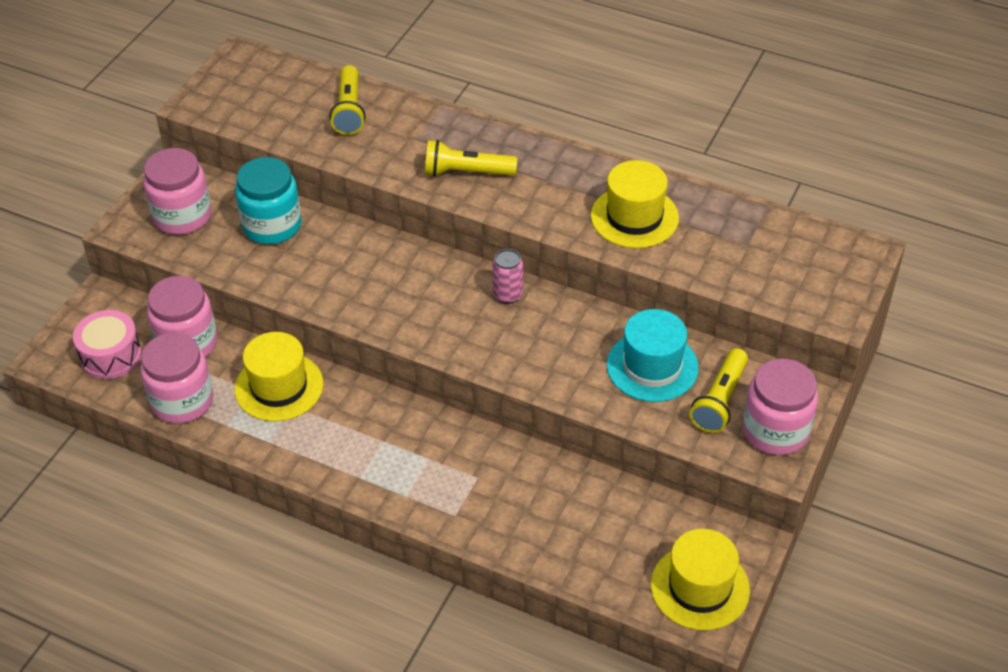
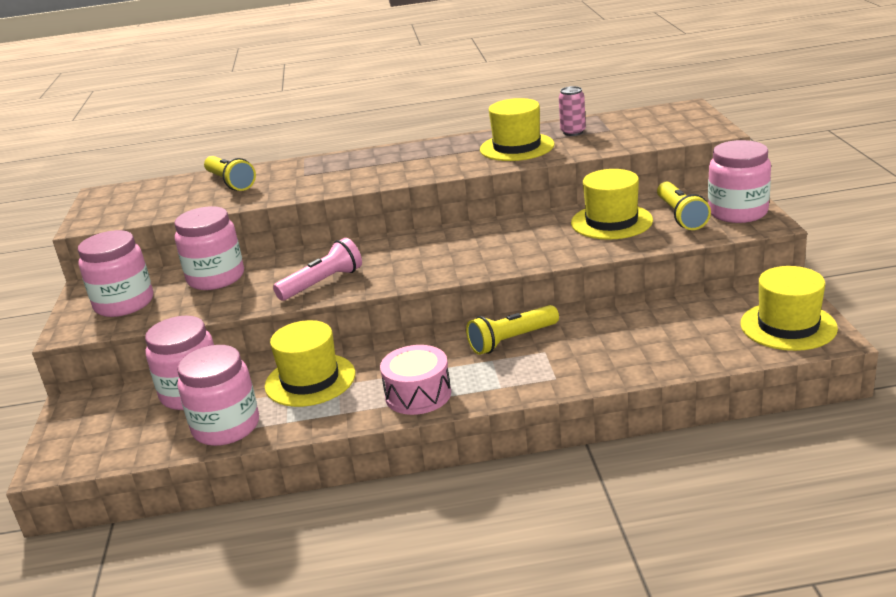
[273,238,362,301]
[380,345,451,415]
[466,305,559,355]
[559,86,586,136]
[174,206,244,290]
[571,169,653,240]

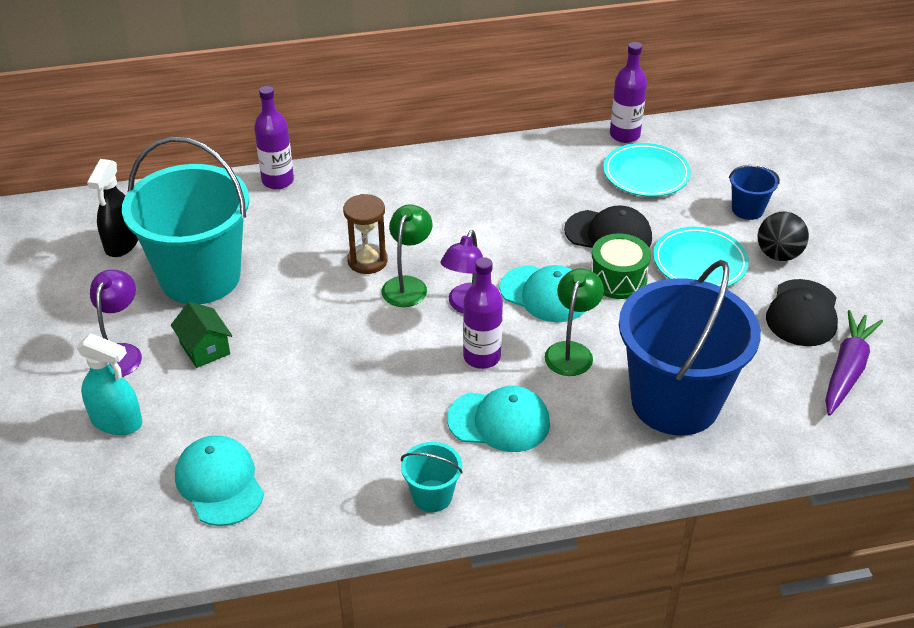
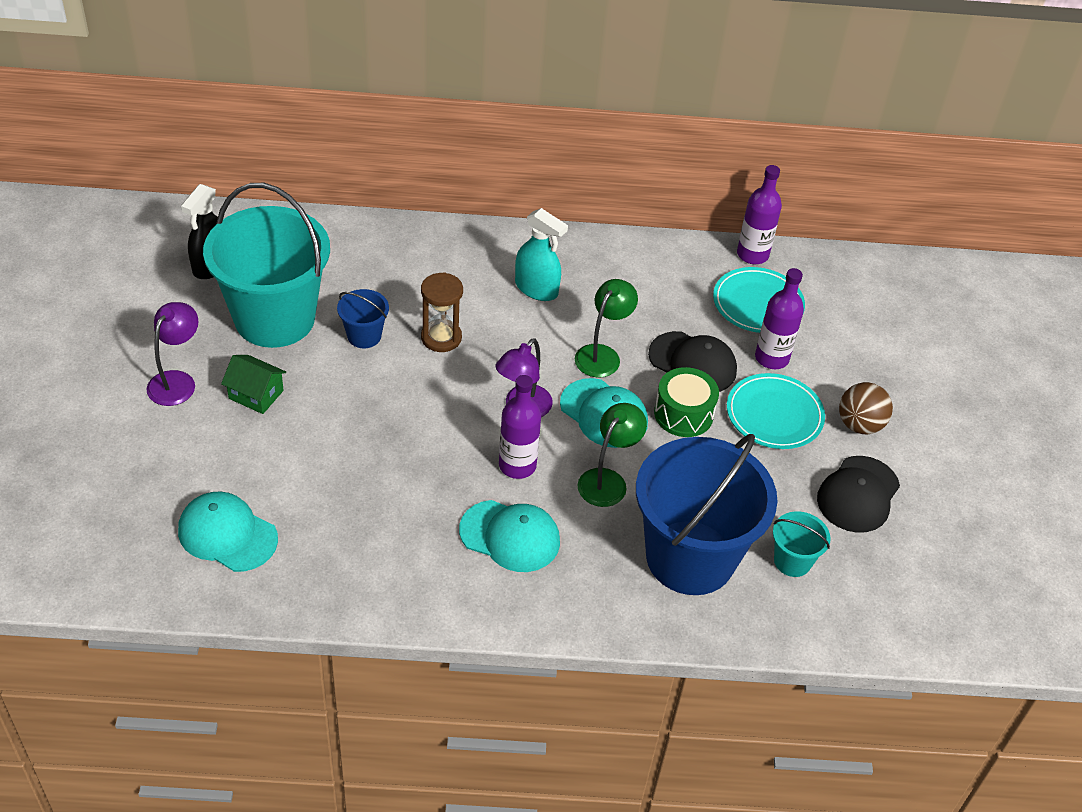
[825,310,883,416] (first image)
[515,208,568,301]
[755,268,804,369]
[575,279,638,378]
[773,511,831,577]
[337,289,389,348]
[839,382,893,434]
[221,355,286,414]
[178,491,278,572]

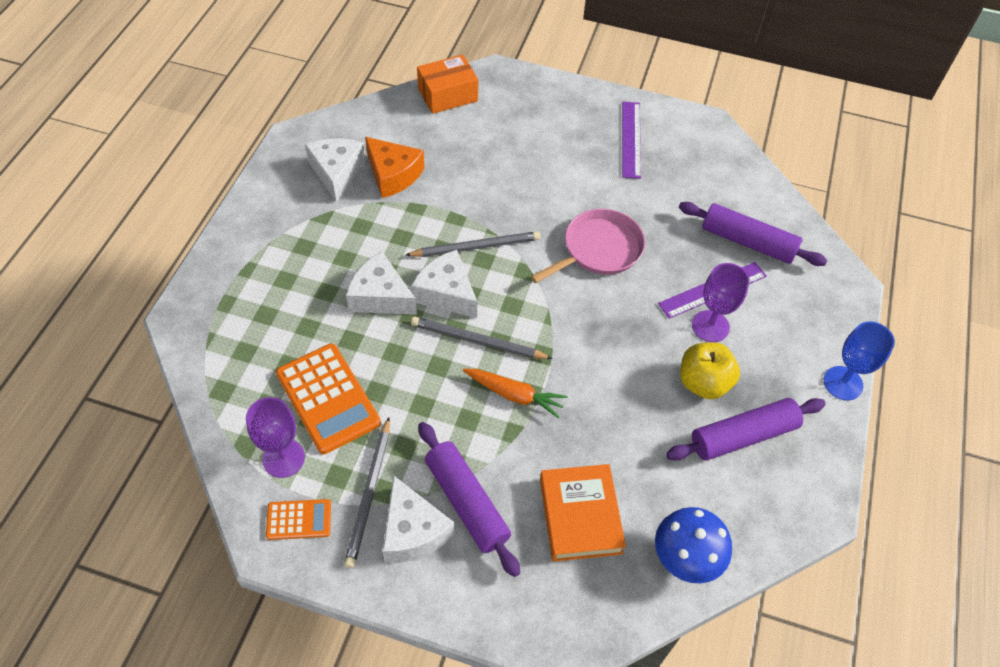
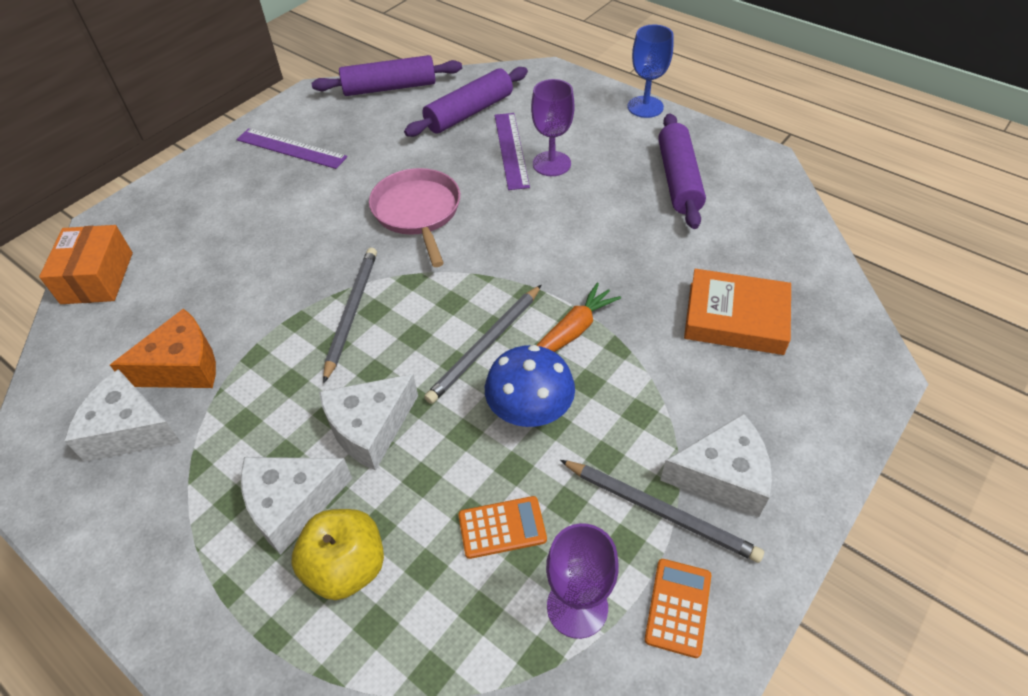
[241,457,353,555]
[312,55,462,96]
[485,345,575,427]
[291,509,384,600]
[458,496,547,559]

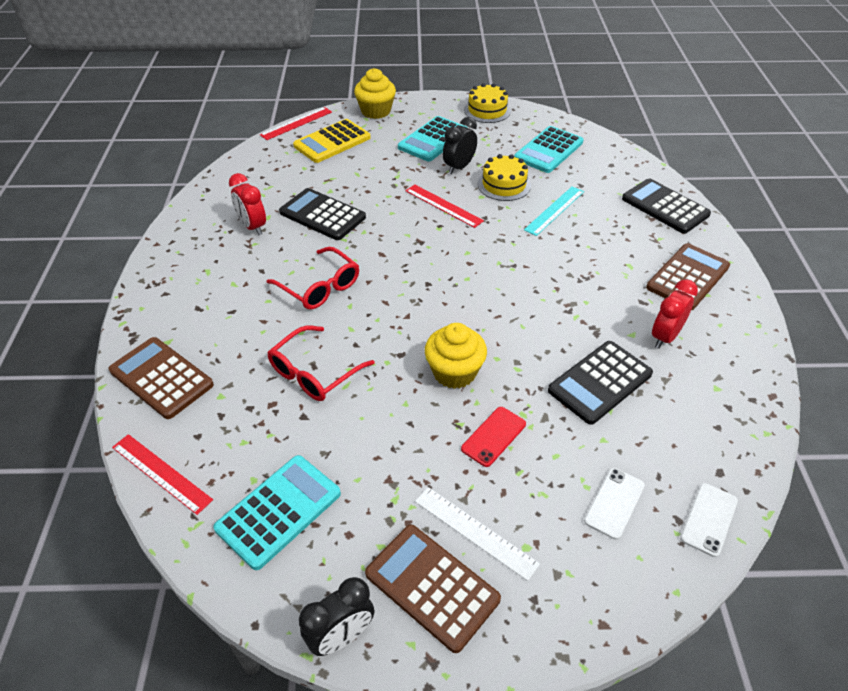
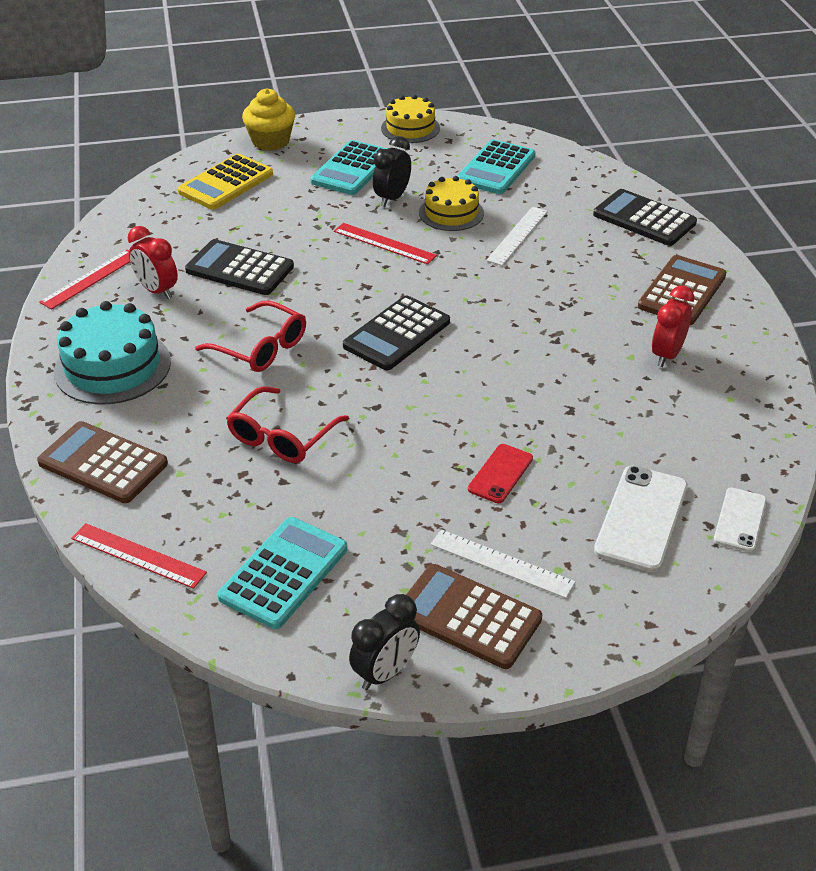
[425,323,487,389] (first image)
[54,301,171,404]
[39,250,130,309]
[343,295,450,370]
[486,207,548,266]
[594,466,688,572]

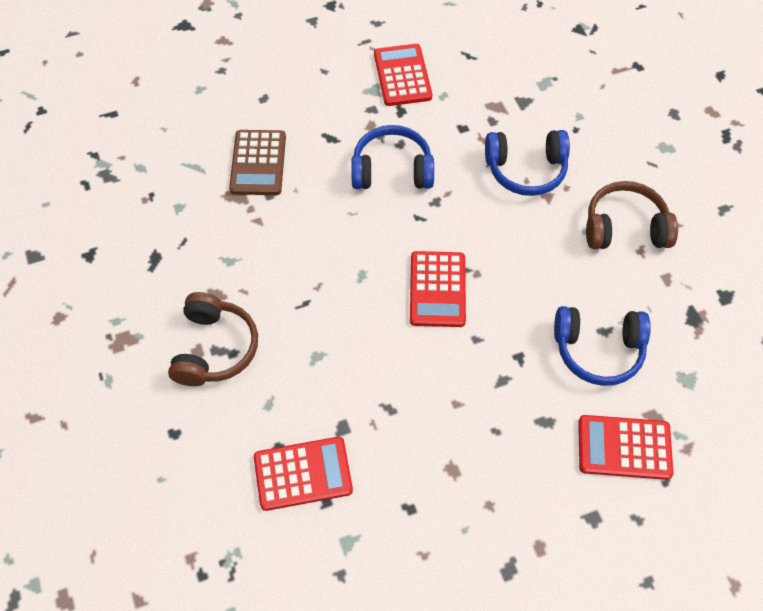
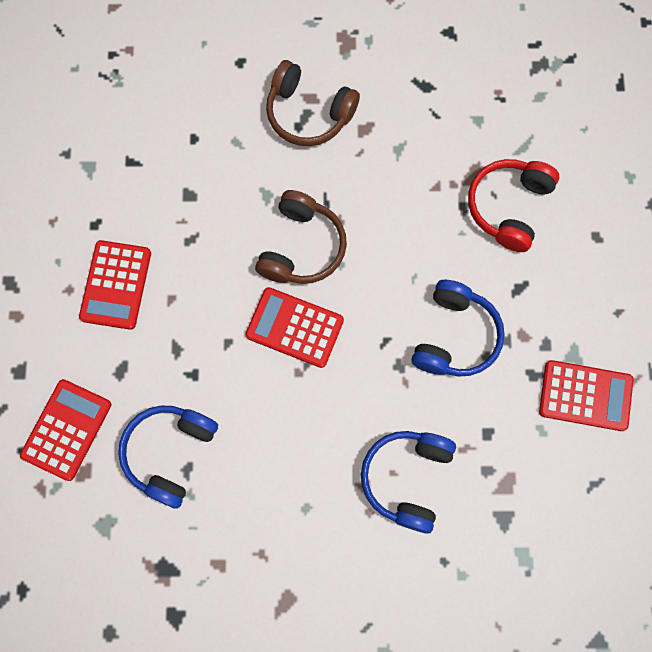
[79,240,151,330]
[255,190,347,284]
[468,159,559,252]

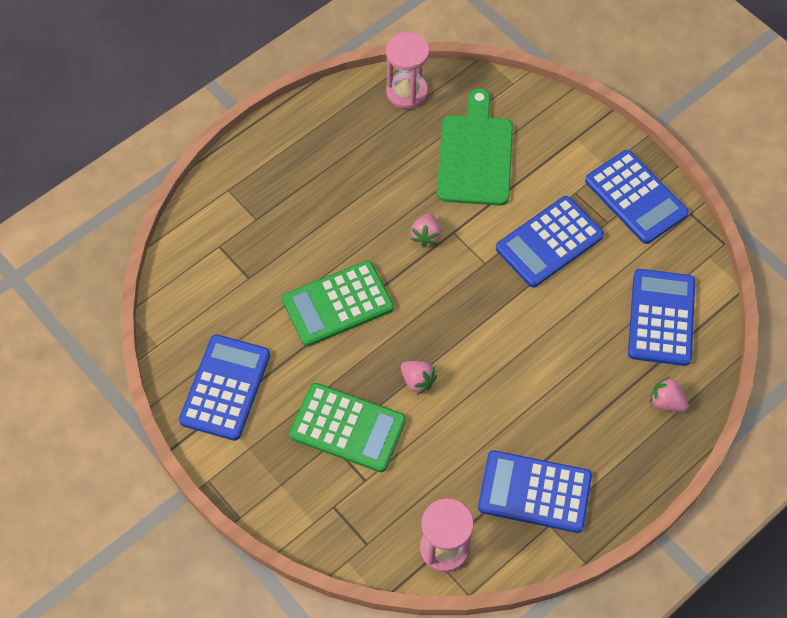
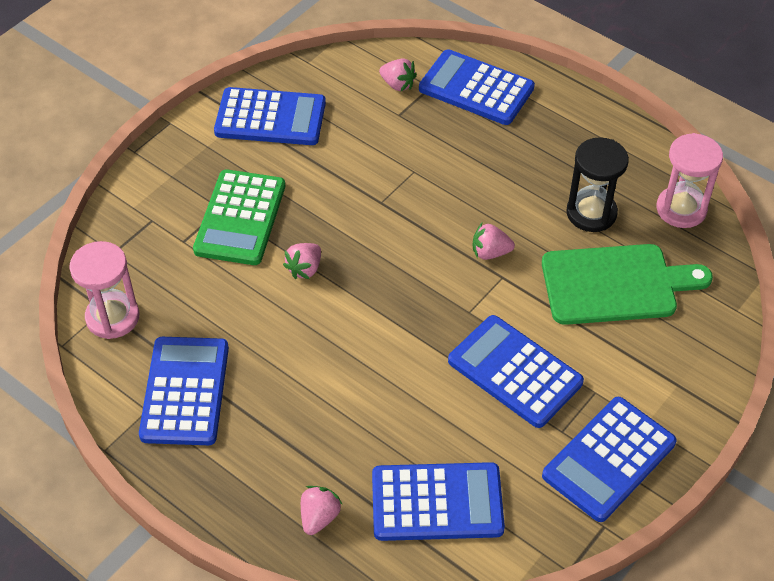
[282,261,394,347] (first image)
[379,58,417,91]
[419,49,535,125]
[566,137,629,232]

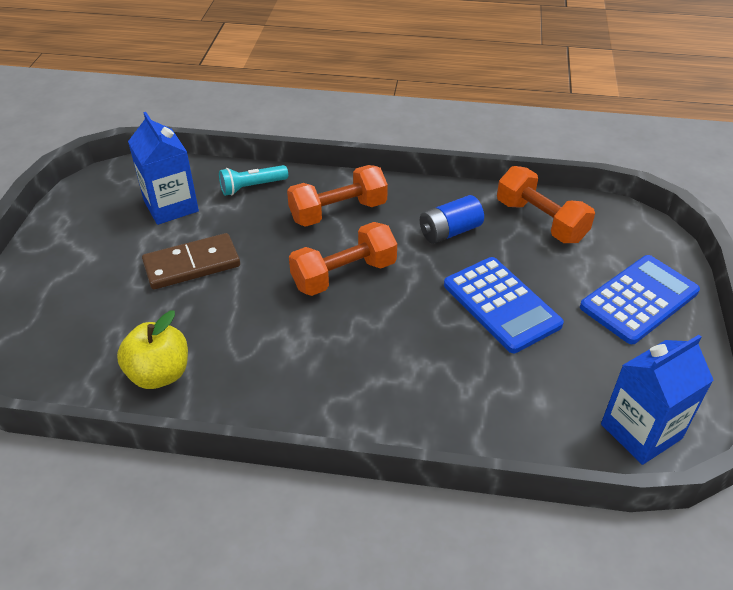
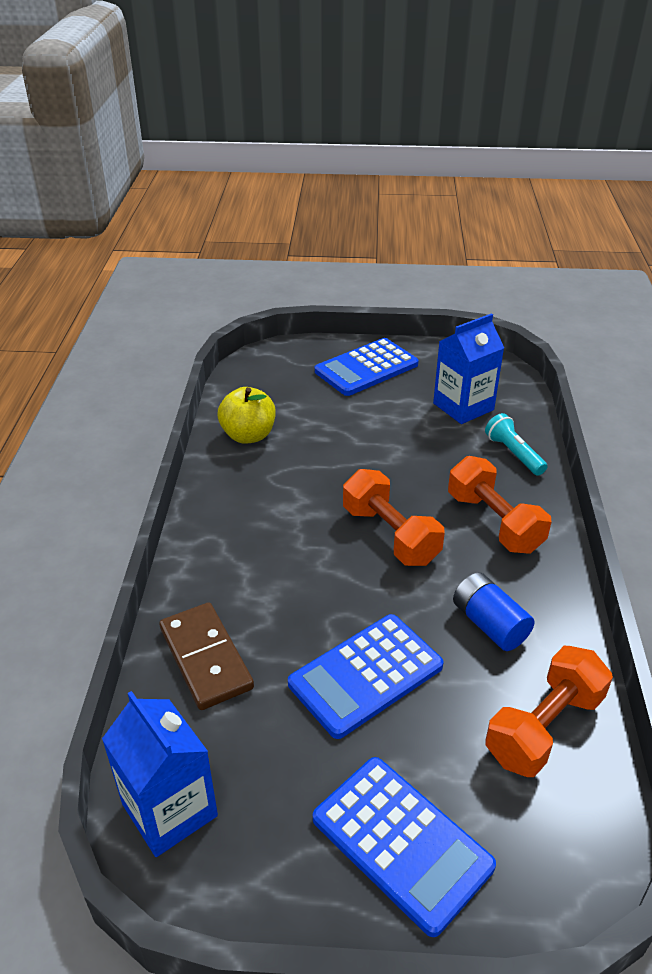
[315,338,419,396]
[159,602,254,710]

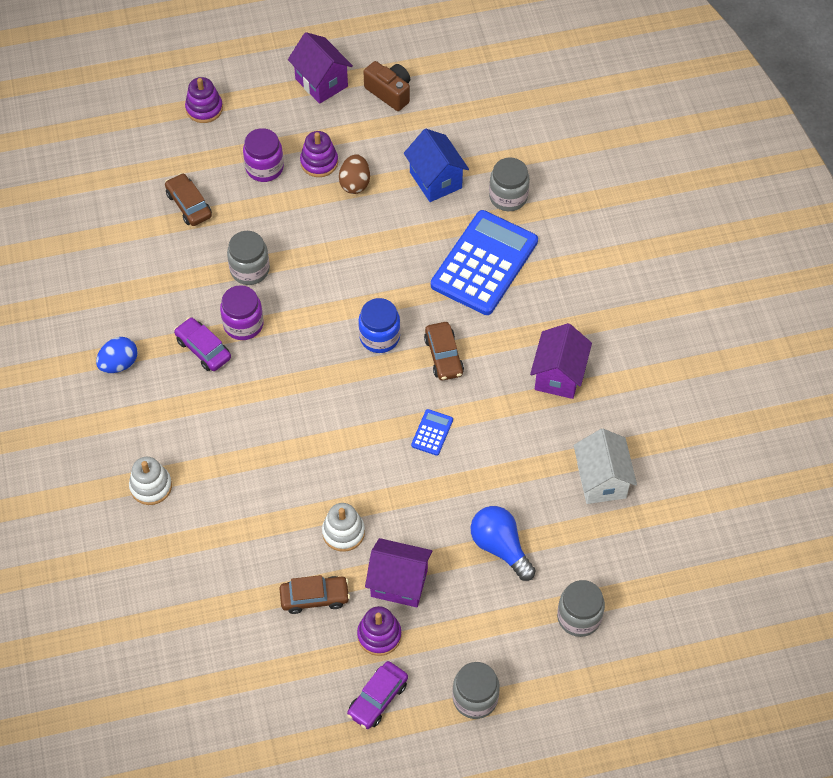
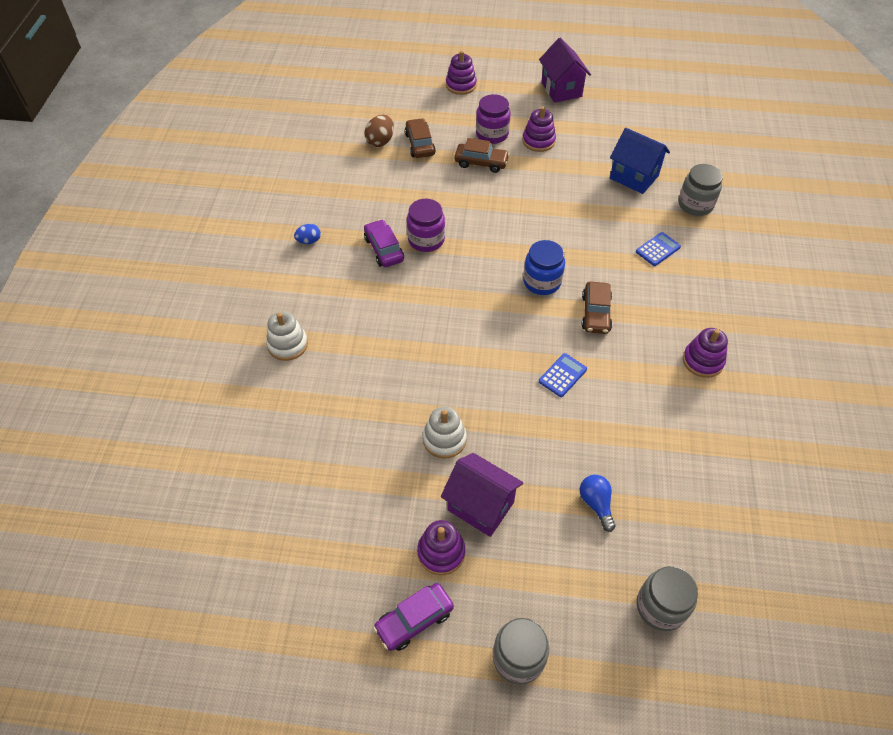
[227,231,270,285] (first image)
[363,61,410,111] (first image)
[573,429,637,504] (first image)
[454,138,510,173]
[365,115,394,147]
[683,328,728,378]
[610,128,670,194]
[294,224,321,244]
[636,232,681,266]
[580,475,616,532]

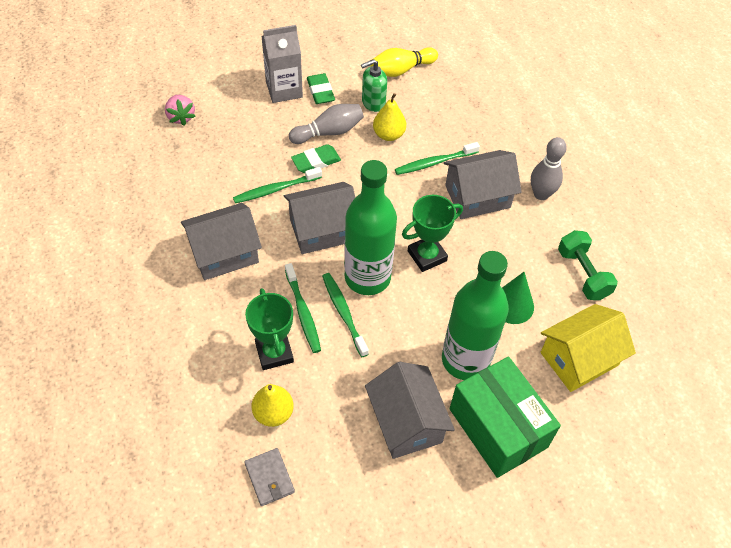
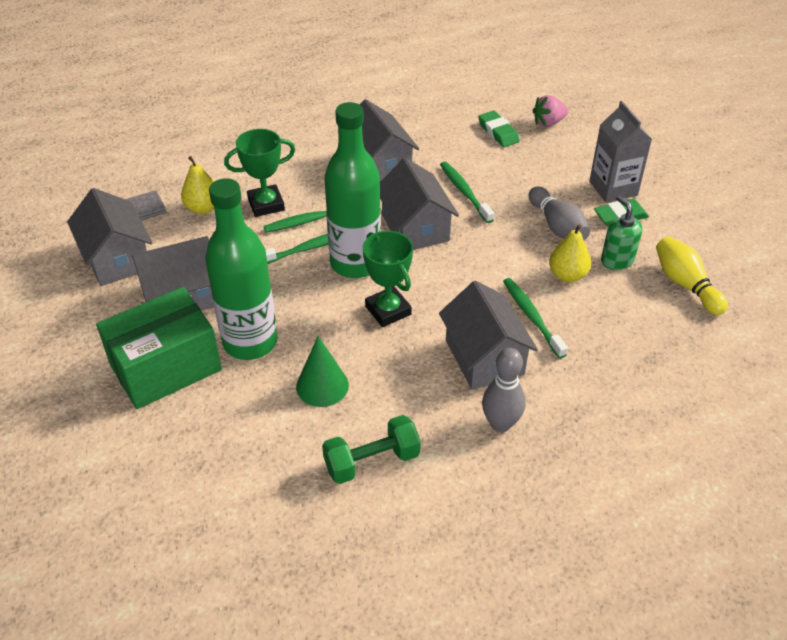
[541,304,636,392] (first image)
[67,188,152,286]
[478,111,520,147]

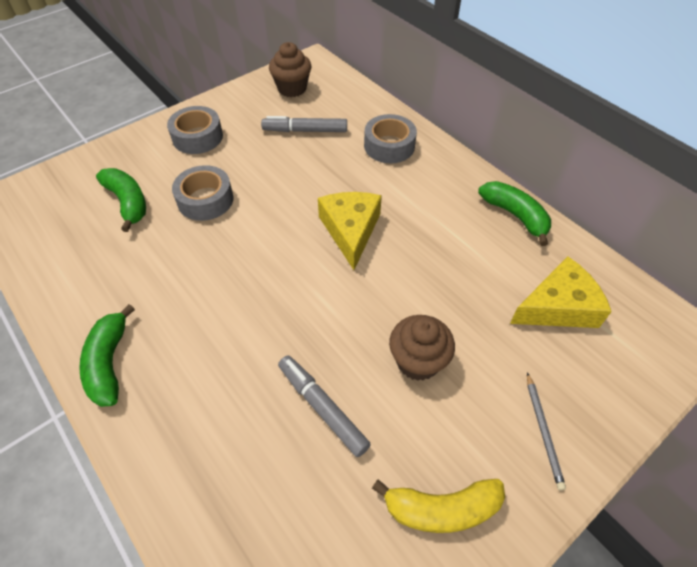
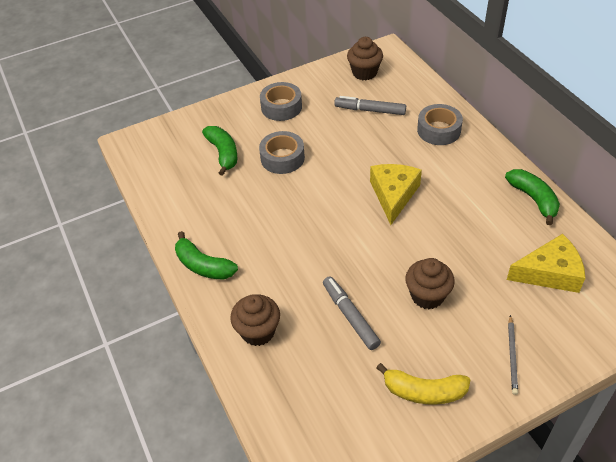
[230,294,280,346]
[175,231,238,280]

